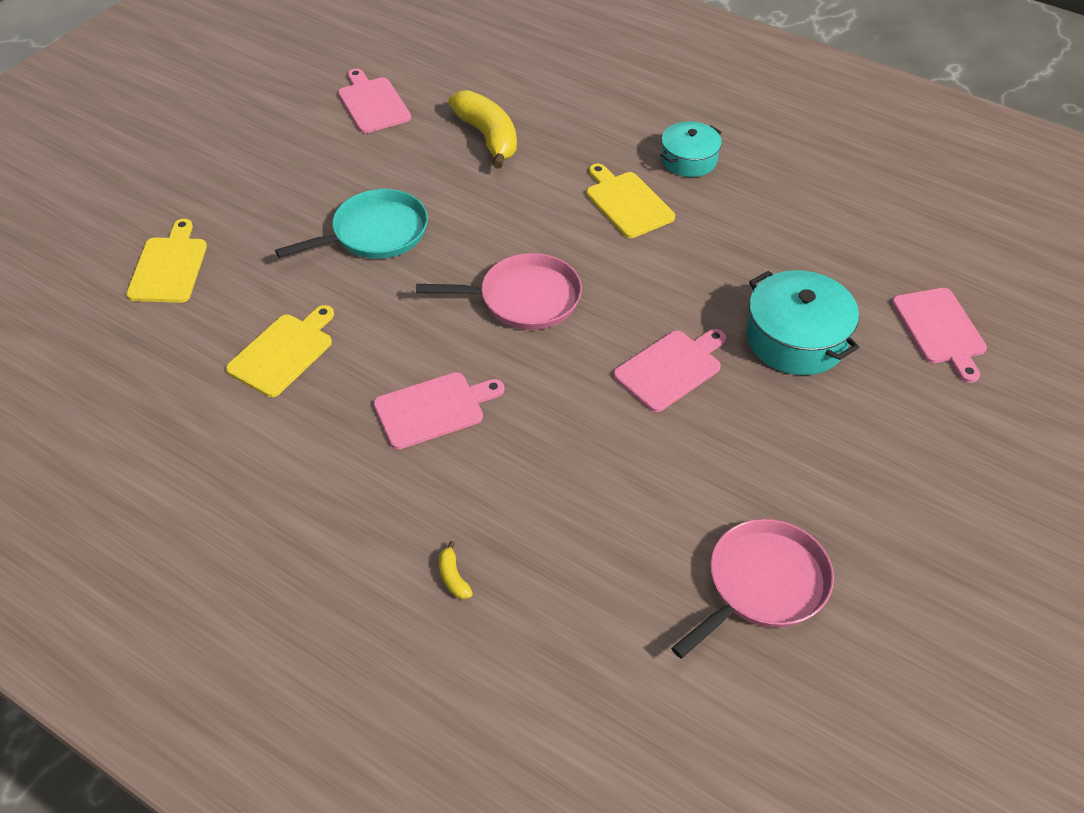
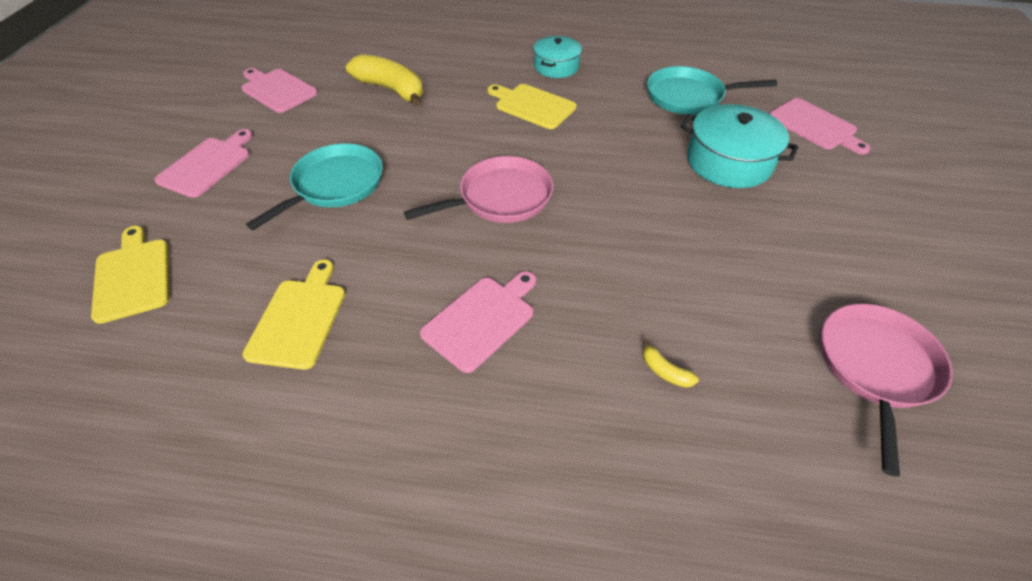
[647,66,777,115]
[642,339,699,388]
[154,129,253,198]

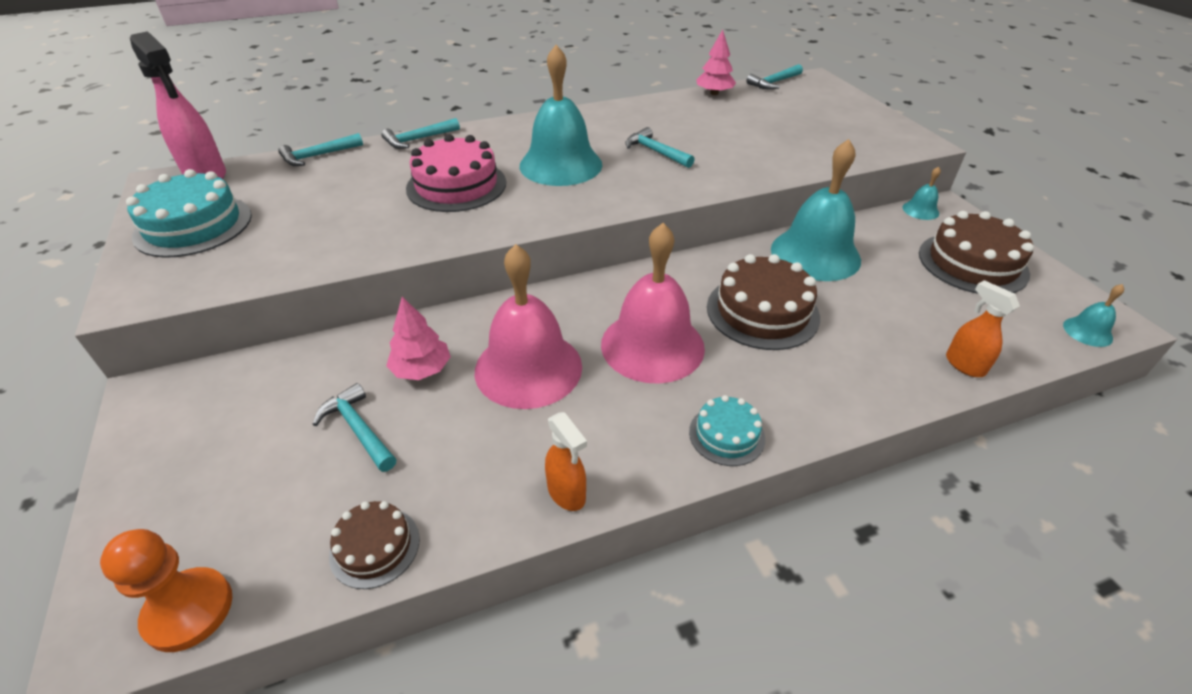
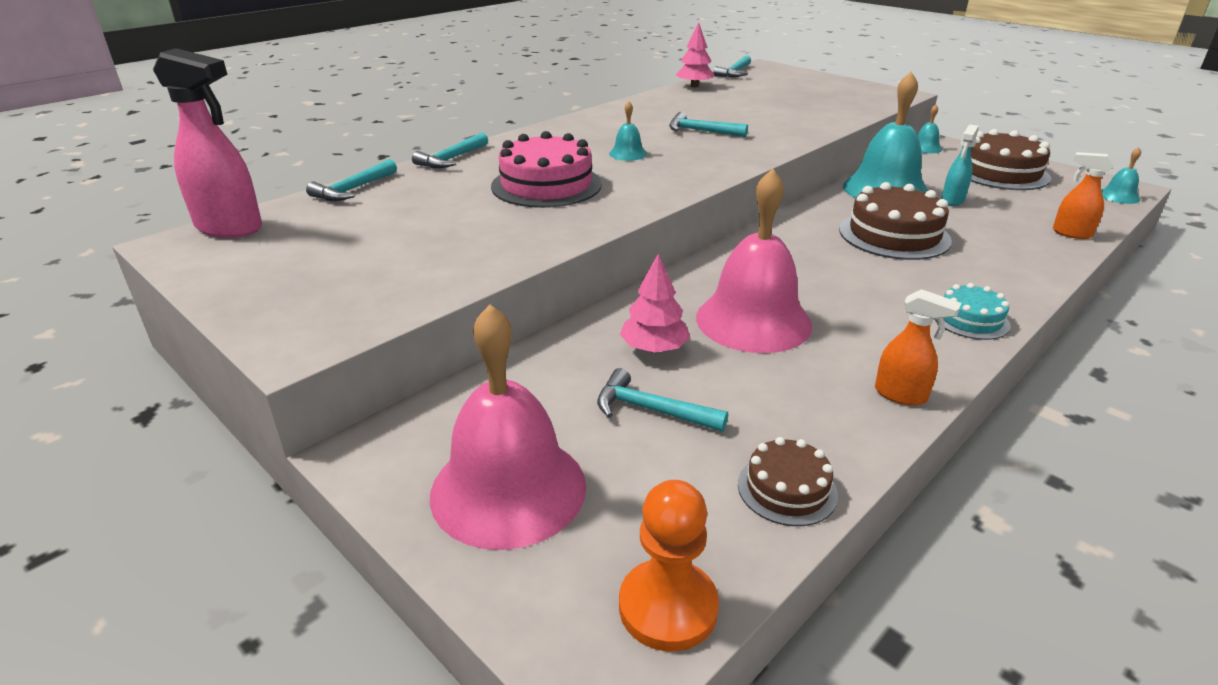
[126,169,252,258] (first image)
[942,124,979,206]
[430,304,586,550]
[609,101,647,161]

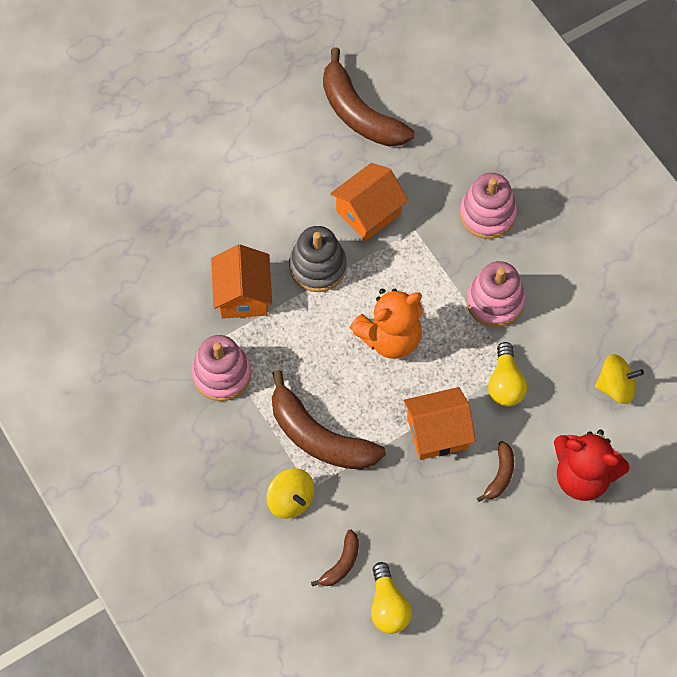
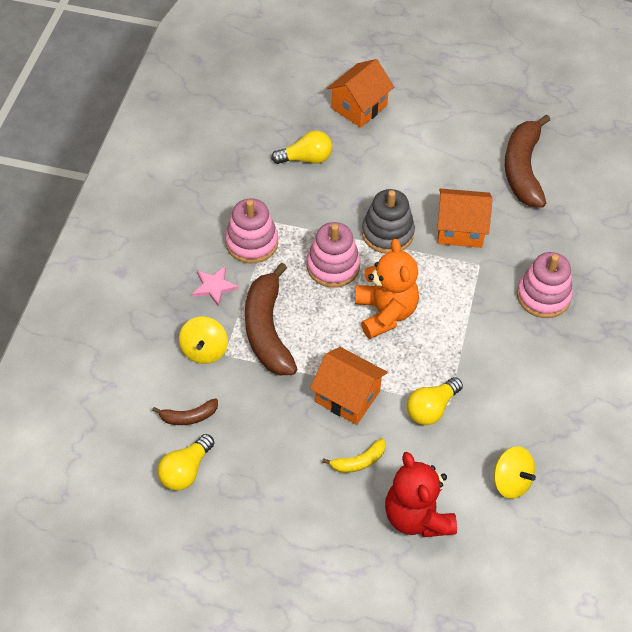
[192,266,239,307]
[271,130,333,164]
[327,59,394,128]
[307,222,360,288]
[322,438,386,473]
[355,239,419,339]

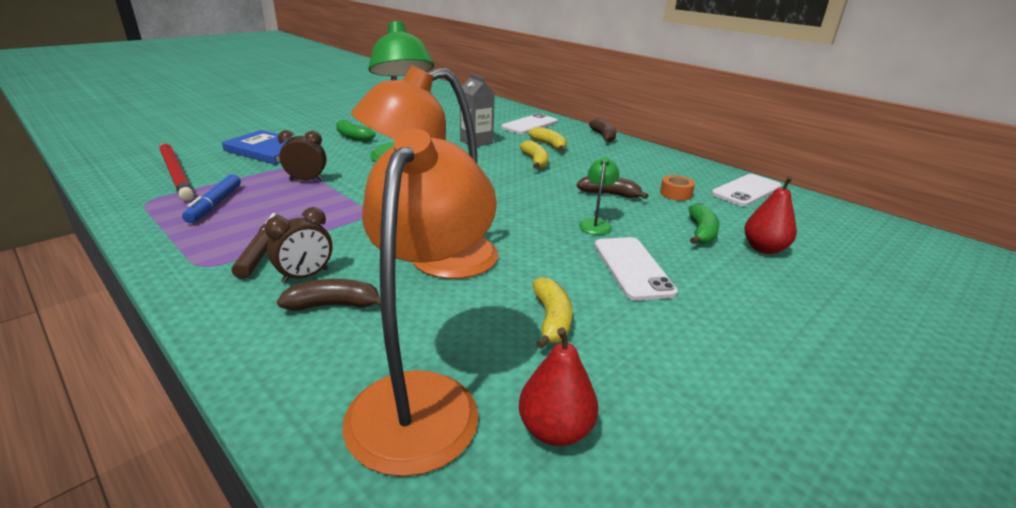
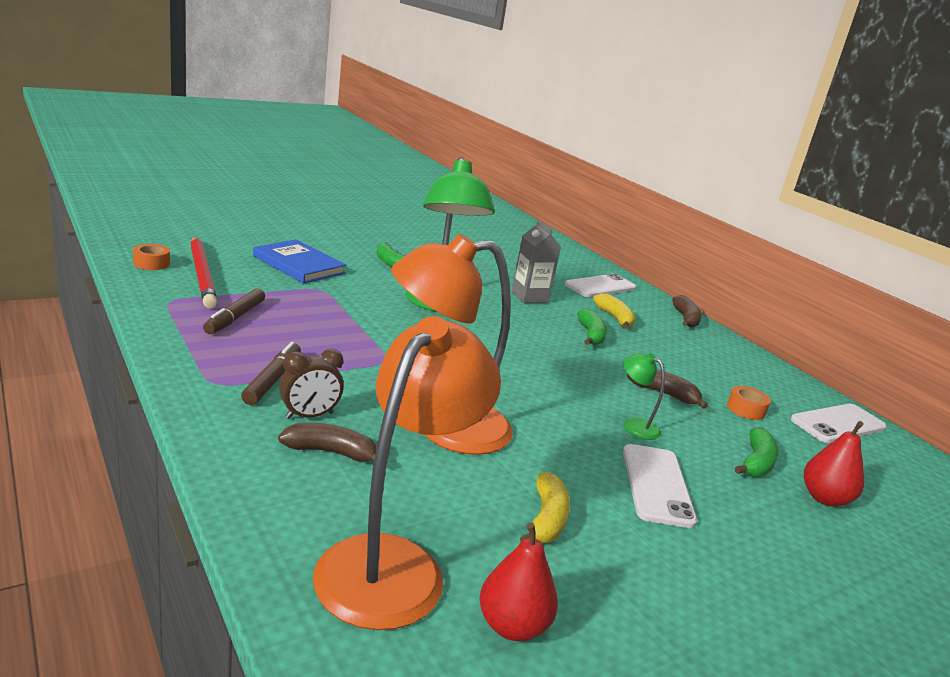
[278,130,326,181] (first image)
[133,244,170,270]
[203,288,265,334]
[577,308,607,345]
[623,353,665,440]

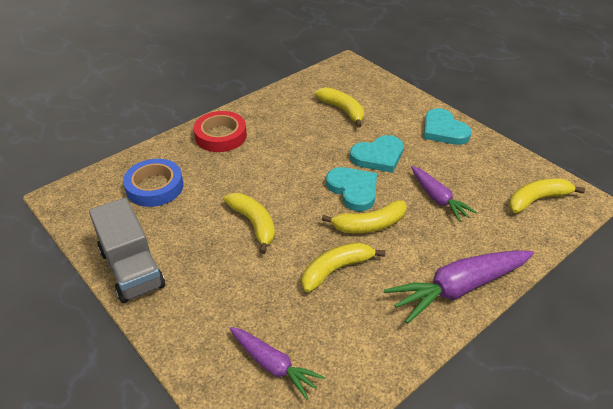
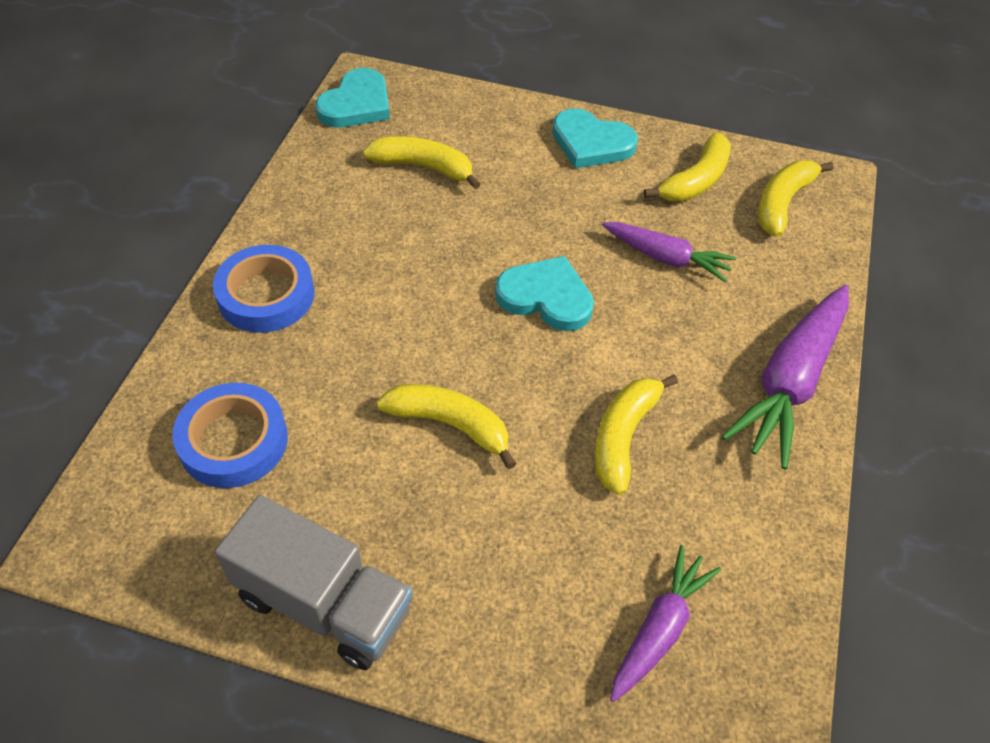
[644,133,731,202]
[315,68,390,127]
[213,245,315,333]
[610,545,721,702]

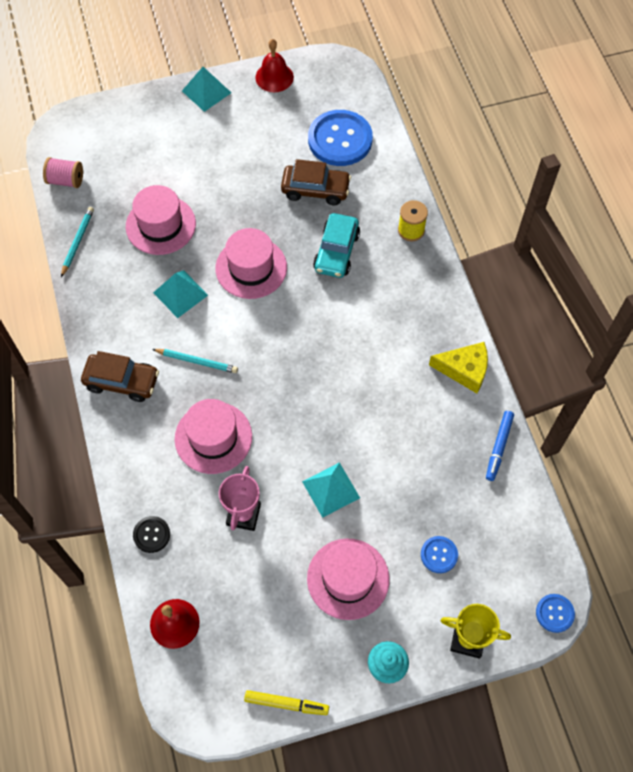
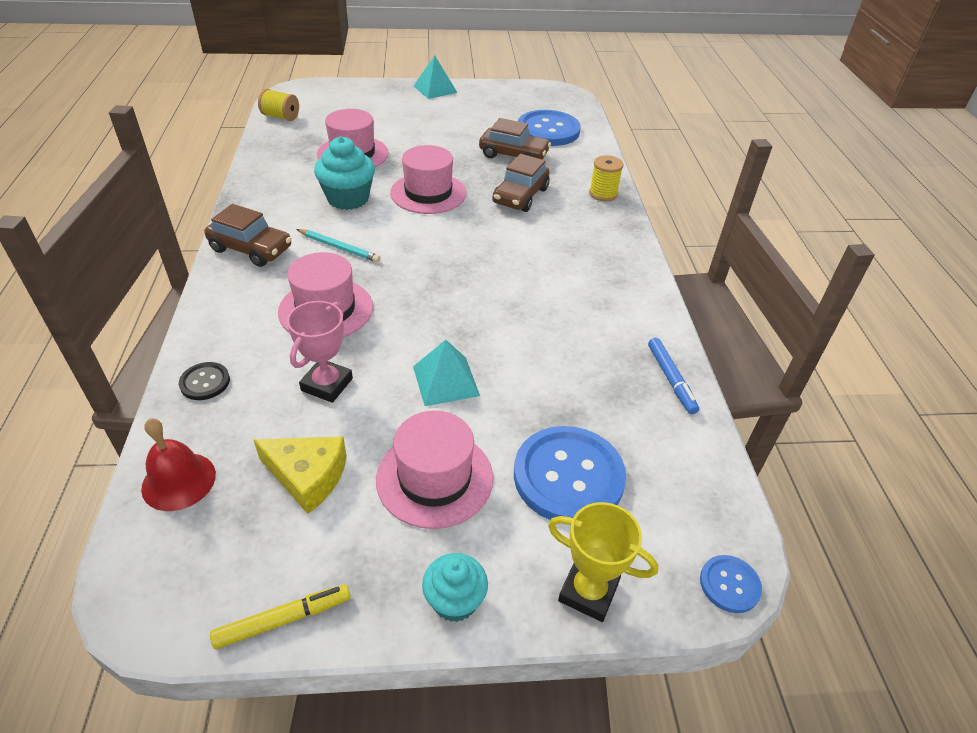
[61,207,94,277] (first image)
[255,39,294,92] (first image)
[254,437,347,514]
[314,137,375,210]
[258,89,299,121]
[492,154,550,212]
[210,584,351,649]
[648,338,699,414]
[514,426,626,520]

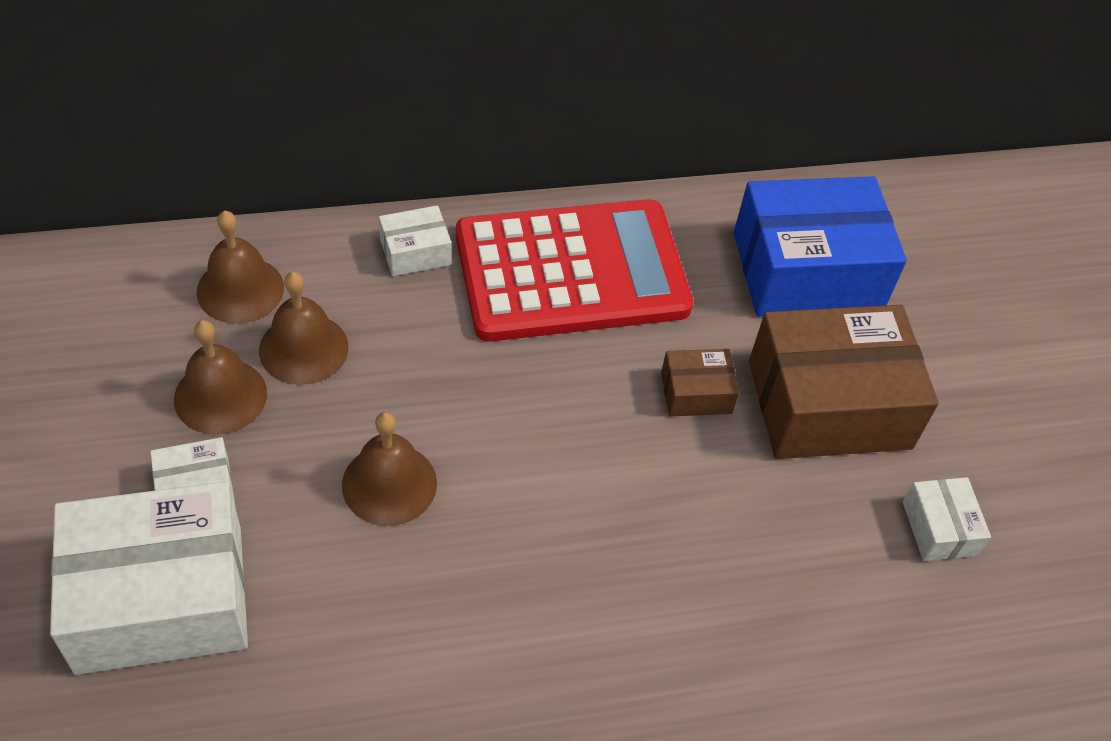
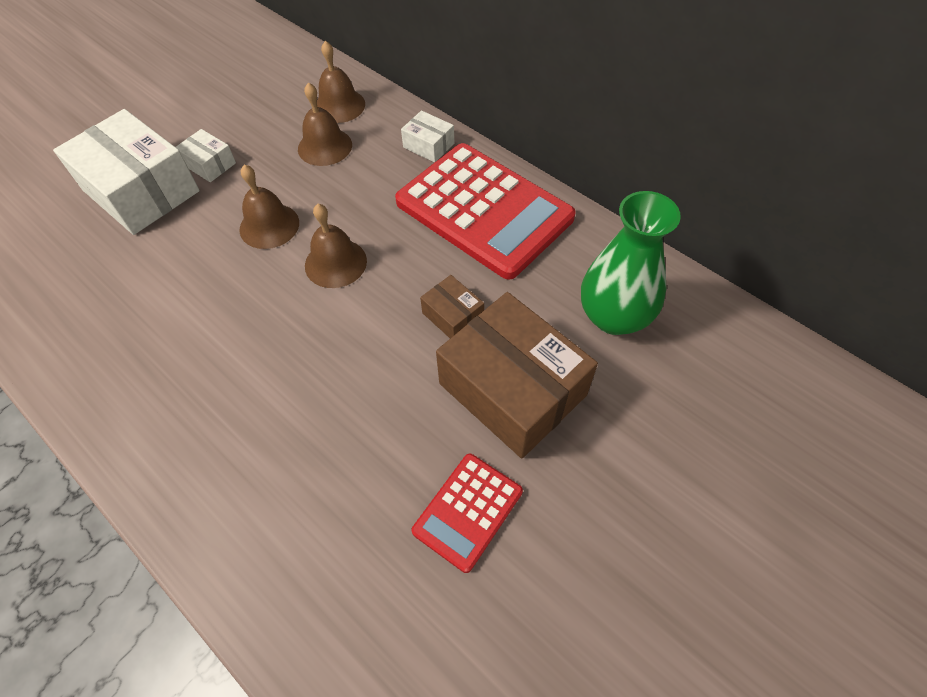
[305,204,367,288]
[581,191,681,335]
[412,454,523,573]

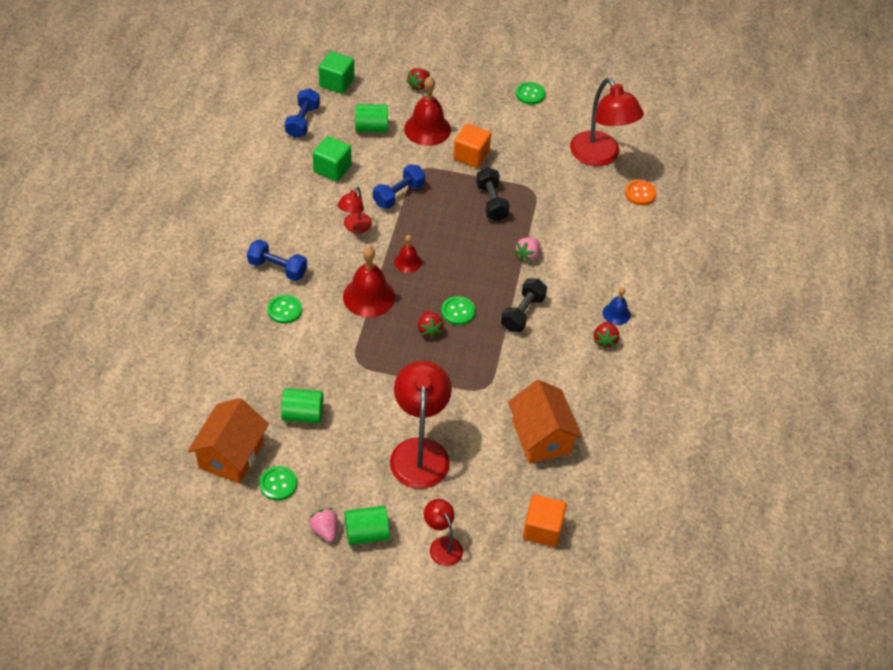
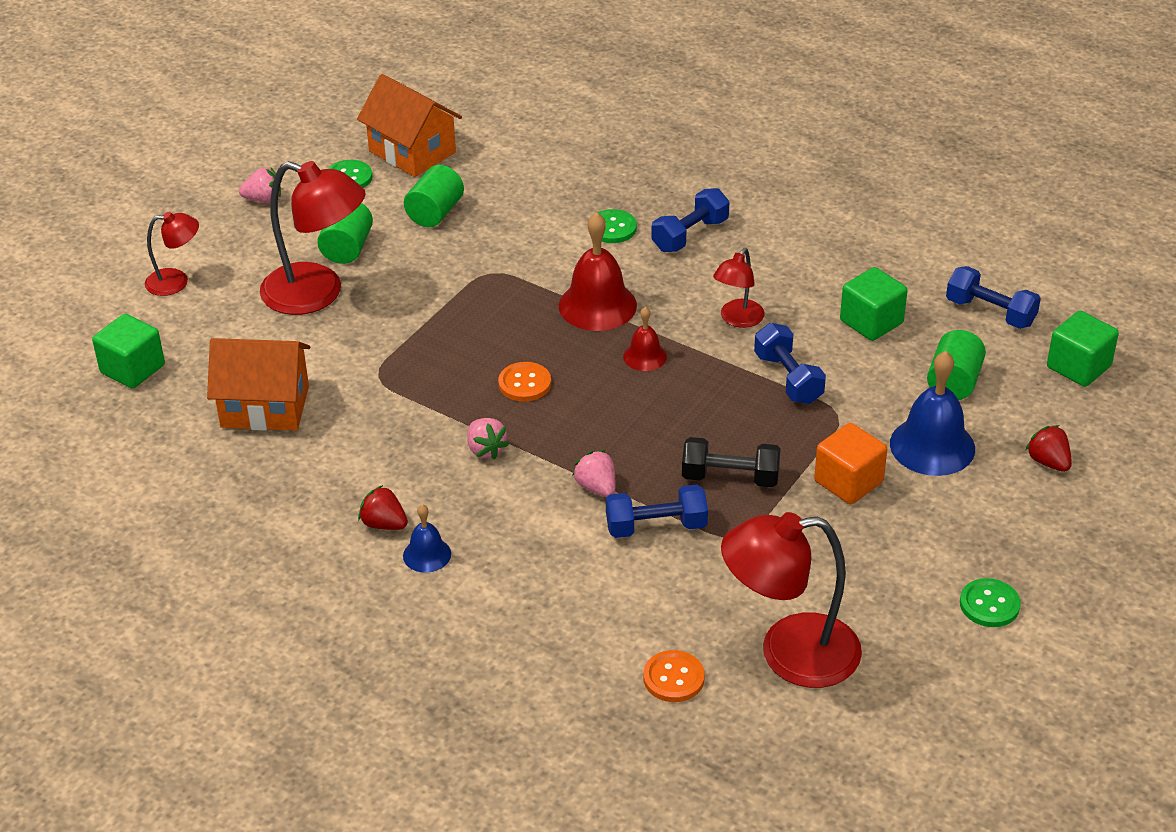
[418,311,444,339] (first image)
[606,484,708,538]
[317,203,373,264]
[467,418,509,460]
[890,351,975,476]
[498,362,551,402]
[92,314,165,389]
[713,248,765,328]

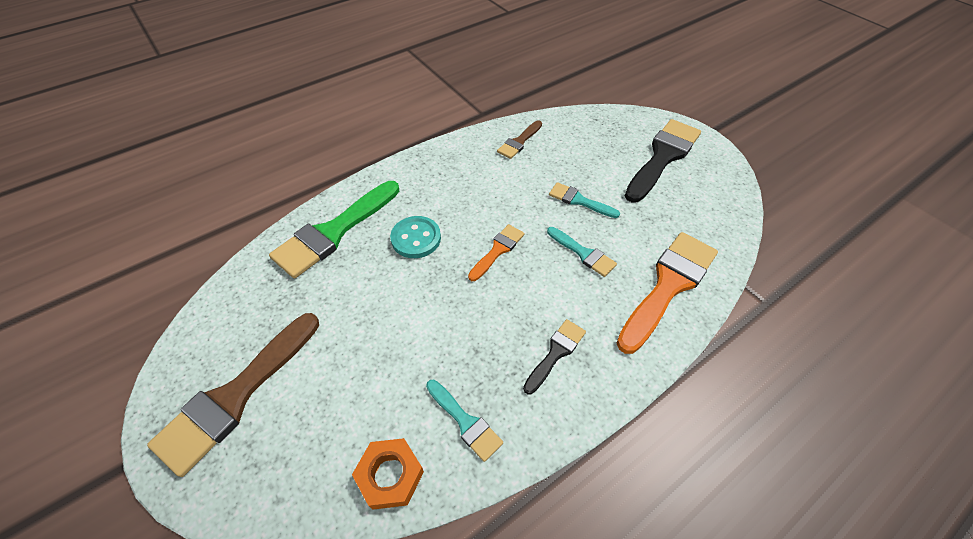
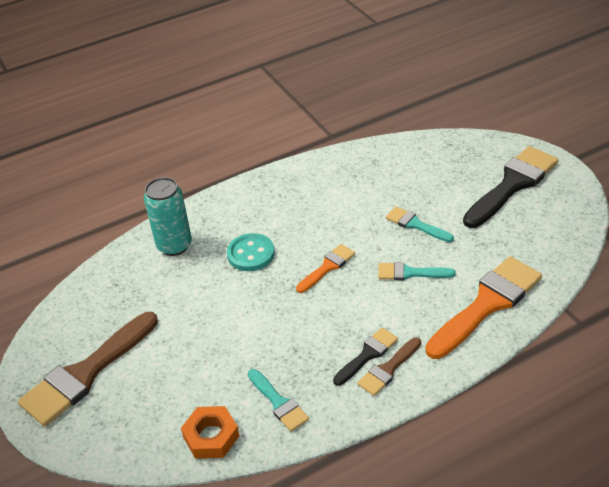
[357,337,421,396]
[144,177,192,256]
[378,262,456,280]

